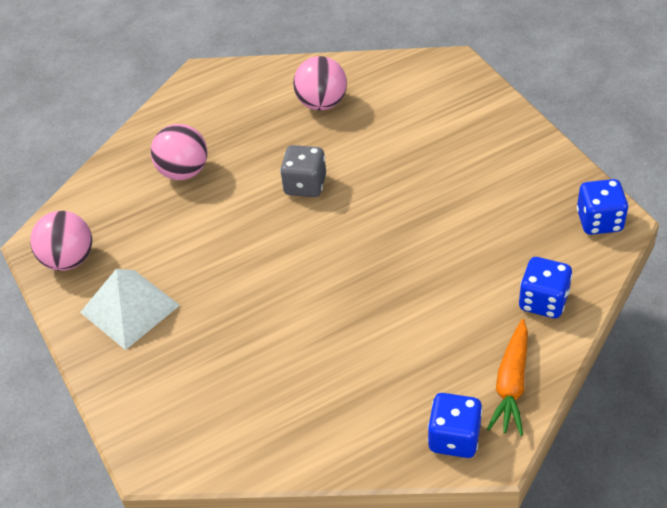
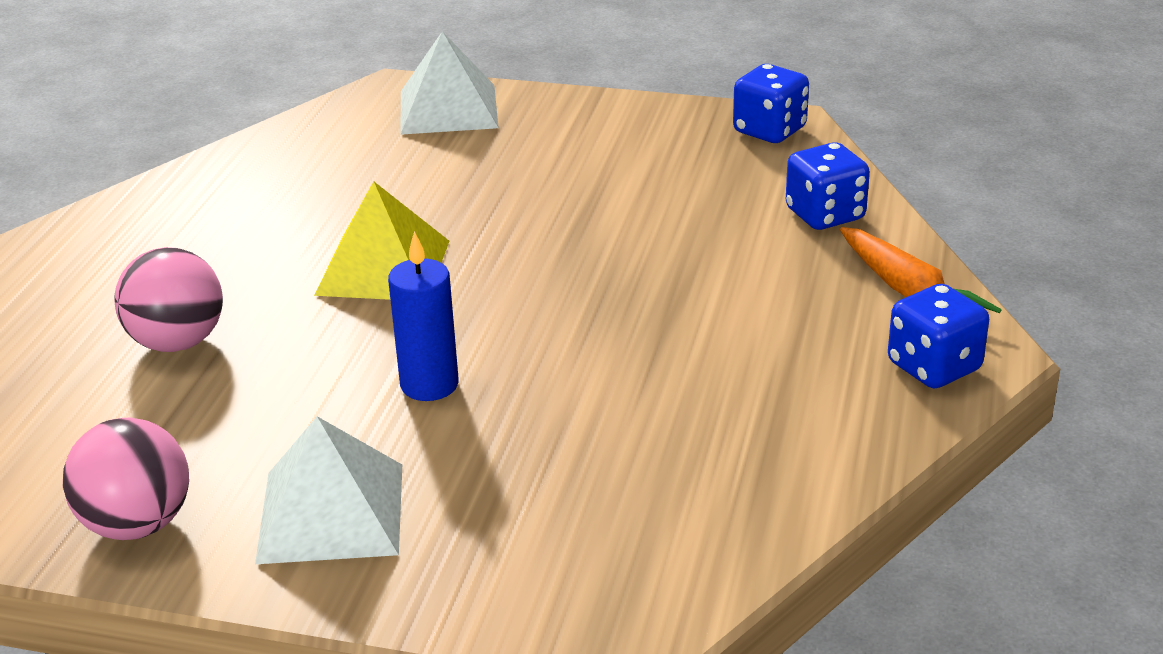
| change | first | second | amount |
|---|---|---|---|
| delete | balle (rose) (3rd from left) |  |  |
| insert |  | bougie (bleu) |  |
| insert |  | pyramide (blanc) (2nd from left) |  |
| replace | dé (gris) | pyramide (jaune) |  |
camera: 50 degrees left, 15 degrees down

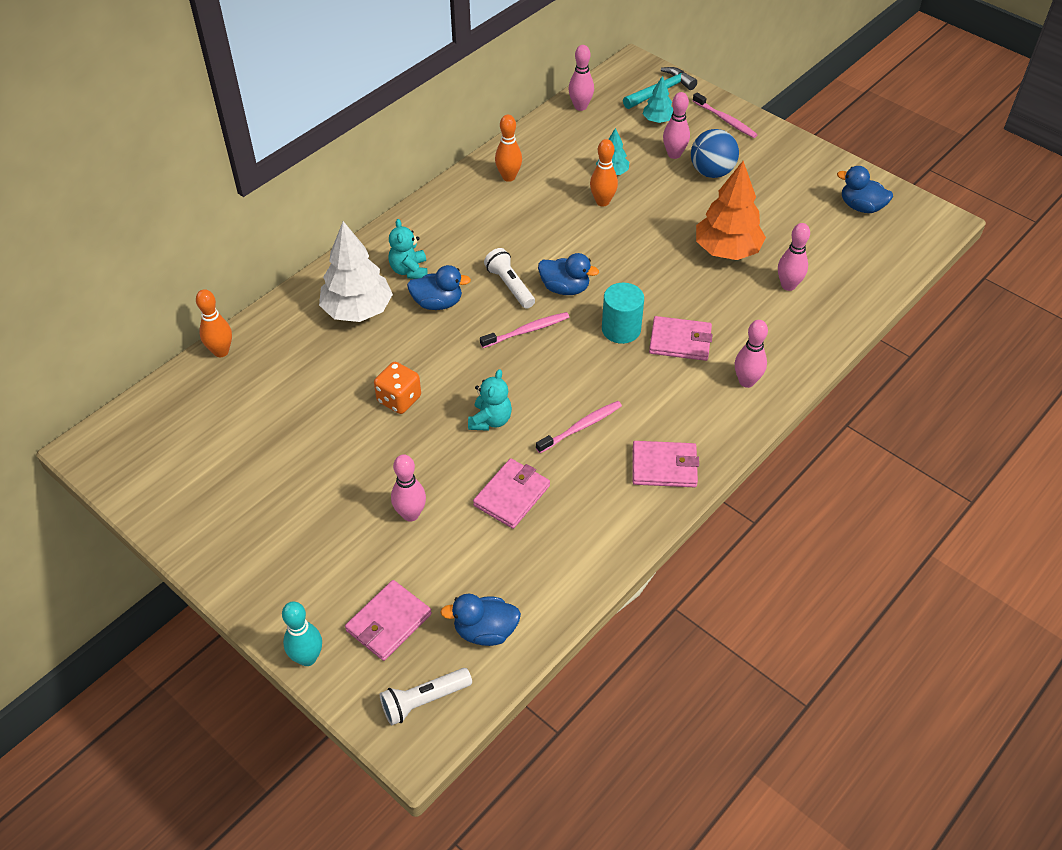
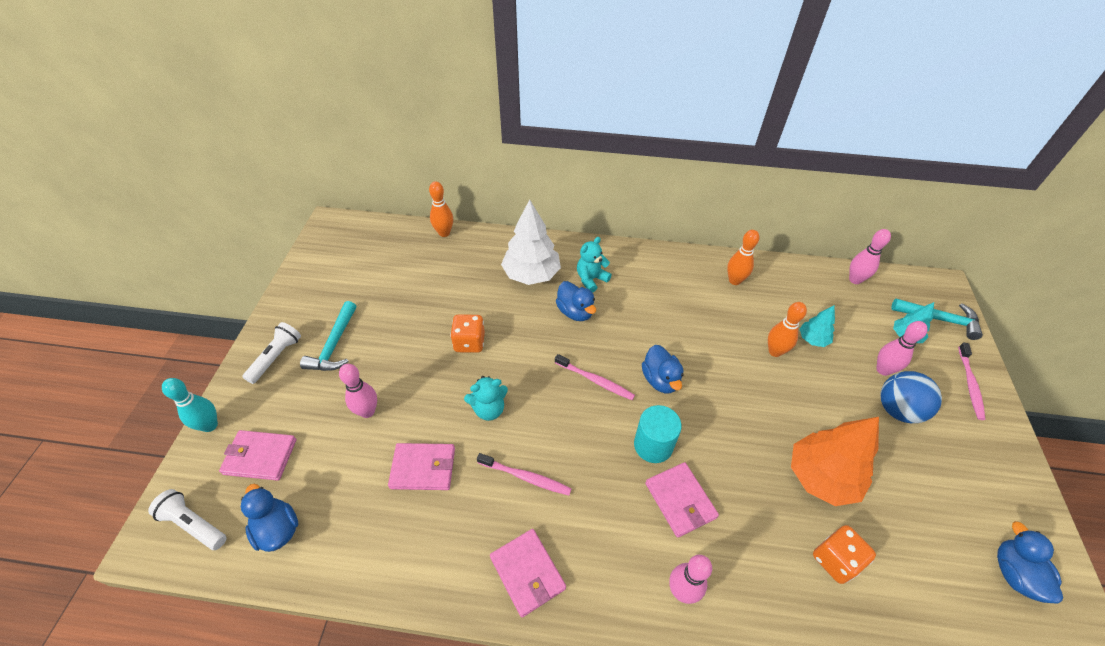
| change | first | second | amount |
|---|---|---|---|
| insert |  | marteau (turquoise) (1st from left) |  |
| move | lampe de poche (blanc) (2nd from left) |  |  |
| replace | quille (rose) (5th from left) | dé (orange) (2nd from left) |  |
camera: 55 degrees right, 0 degrees up

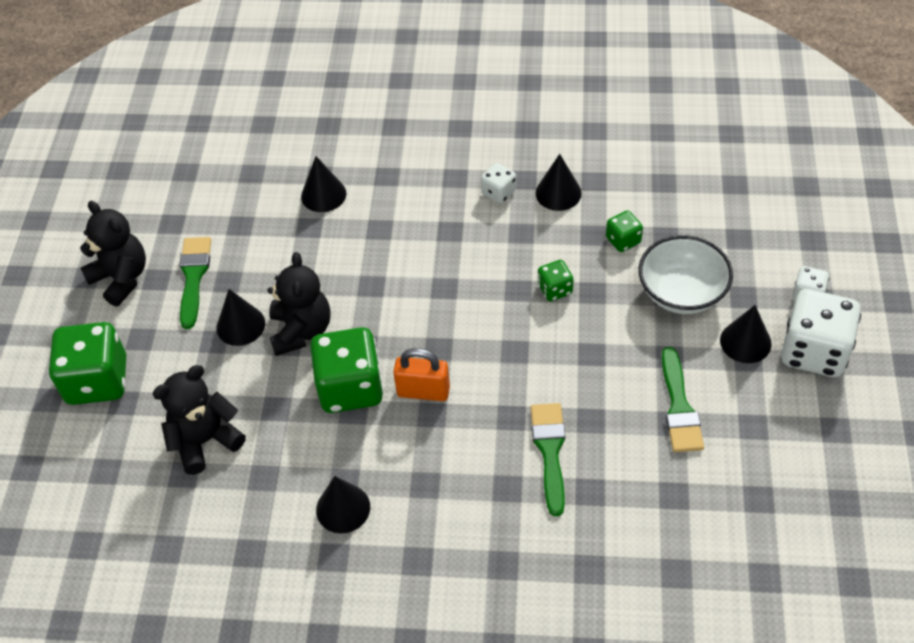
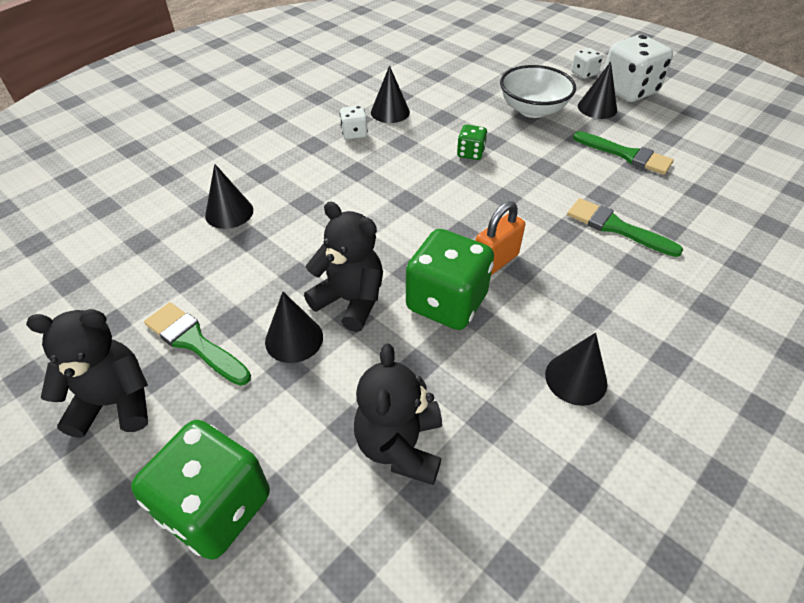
| change | first | second | amount |
|---|---|---|---|
| delete | dé (vert) (4th from left) |  |  |
camera: 55 degrees left, 5 degrees down

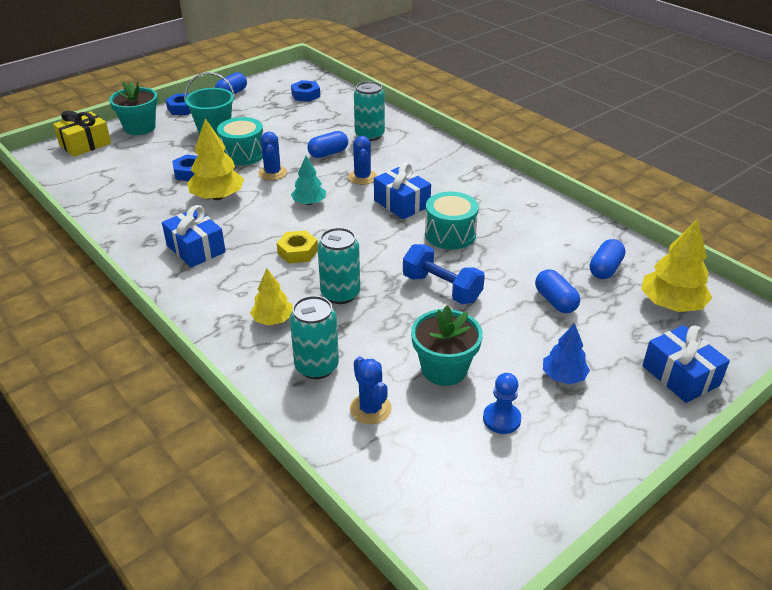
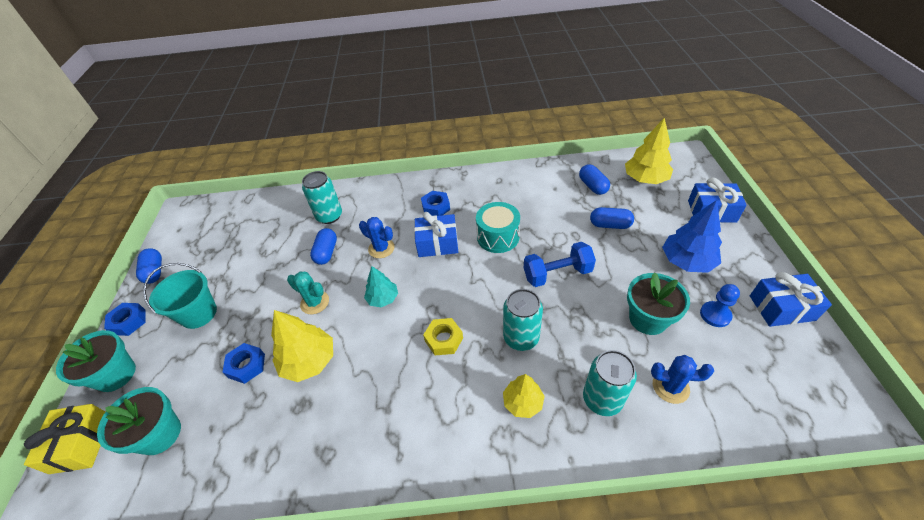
| change | first | second | amount |
|---|---|---|---|
| delete | tambour (turquoise) (1st from left) |  |  |
| insert |  | pot de fleurs (turquoise) (2nd from left) |  |
| move | cadeau (bleu) (1st from left in the first image) | cadeau (bleu) (3rd from left) |  |
| move | écrou (bleu) (3rd from left) |  |  |
| recolor | cactus (bleu) (1st from left) | cactus (turquoise) |  |
| resize | arbre (bleu) |  | x1.61 |
camera: 50 degrees left, 10 degrees up

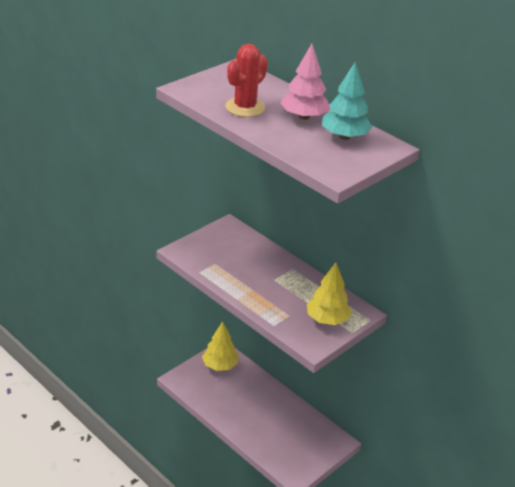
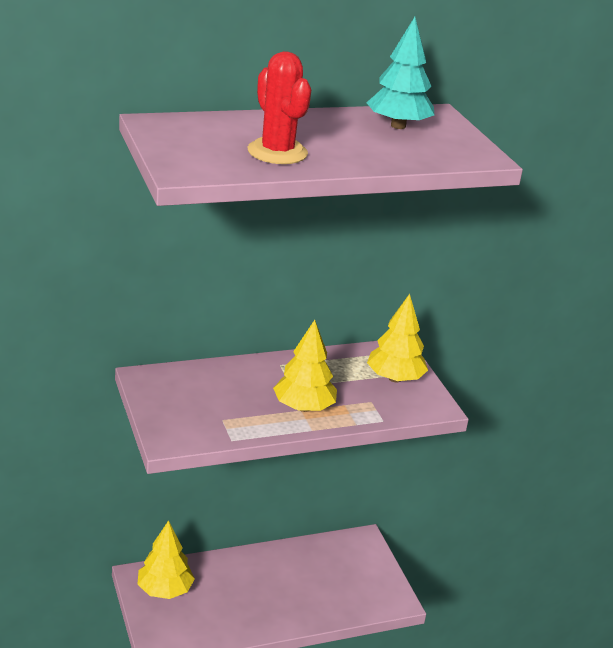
| change | first | second | amount |
|---|---|---|---|
| delete | arbre (rose) |  |  |
| insert |  | arbre (jaune) (2nd from left) |  |
camera: 65 degrees left, 5 degrees down

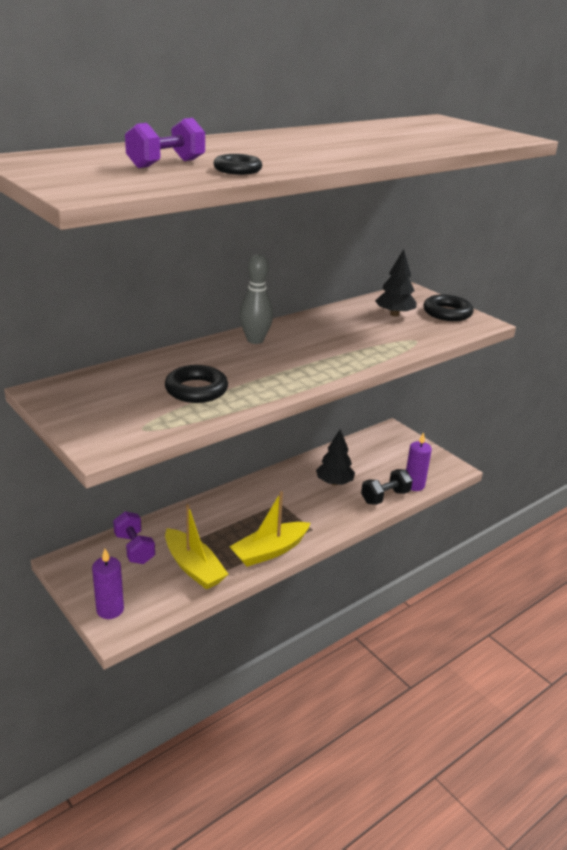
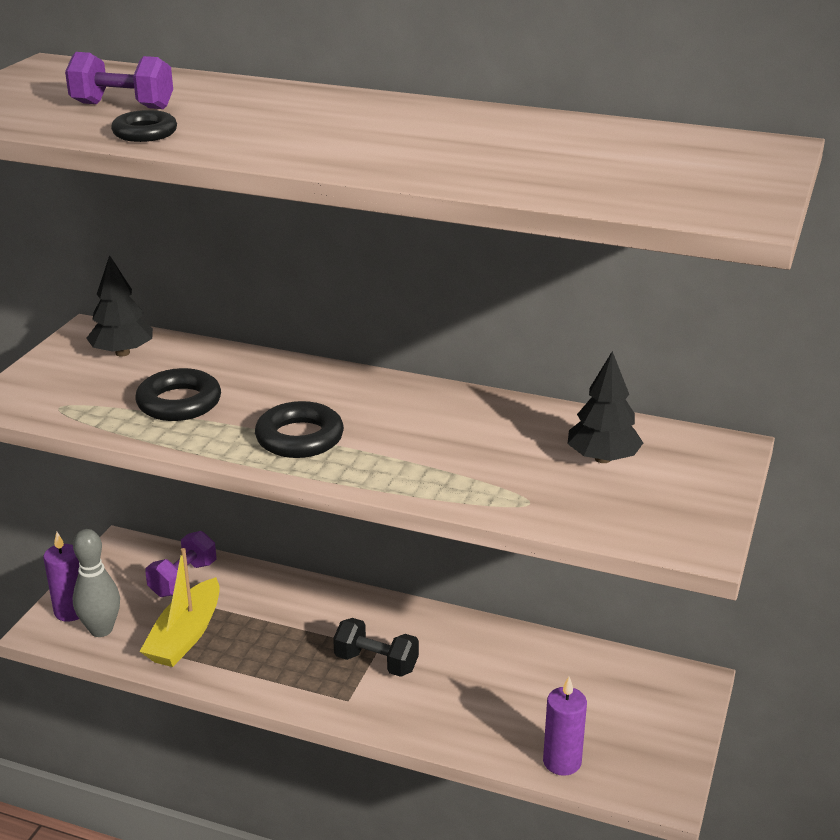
| change | first | second | amount |
|---|---|---|---|
| delete | bateau (jaune) (2nd from left) |  |  |
| move | quille (gris) |  |  |
| move | arbre (noir) (1st from left) |  |  |
| move | haltère (noir) |  |  |
| move | anneau (noir) (3rd from left) |  |  |
camera: 60 degrees right, 0 degrees up

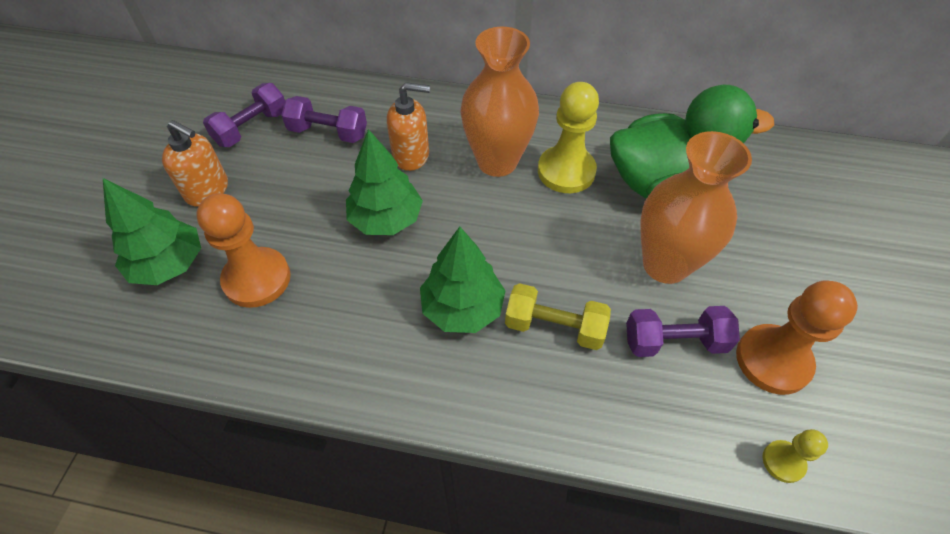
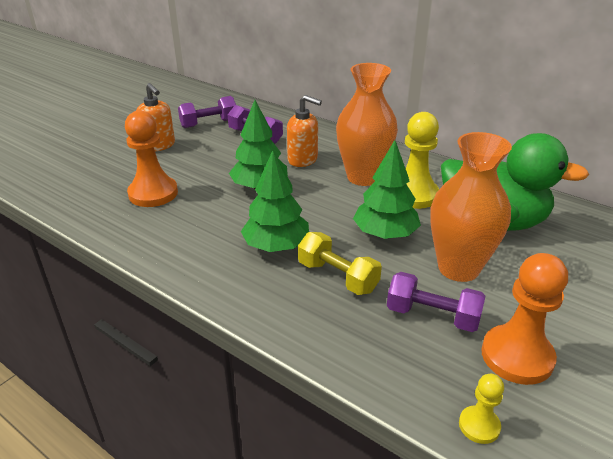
| change | first | second | amount |
|---|---|---|---|
| move | arbre (vert) (1st from left in the first image) | arbre (vert) (3rd from left) |  |
camera: 25 degrees right, 20 degrees down

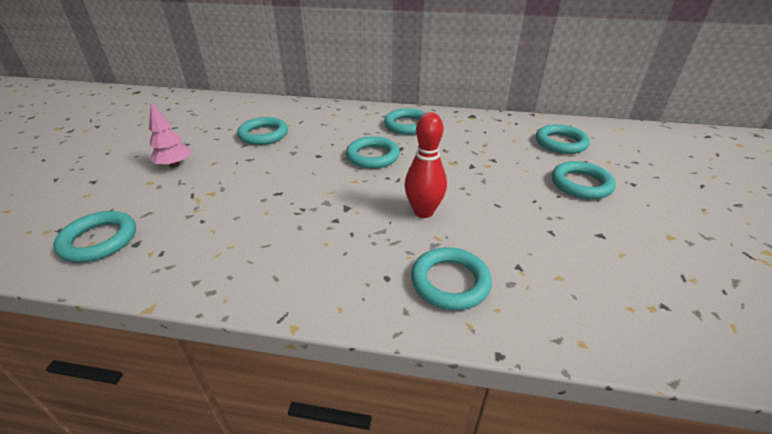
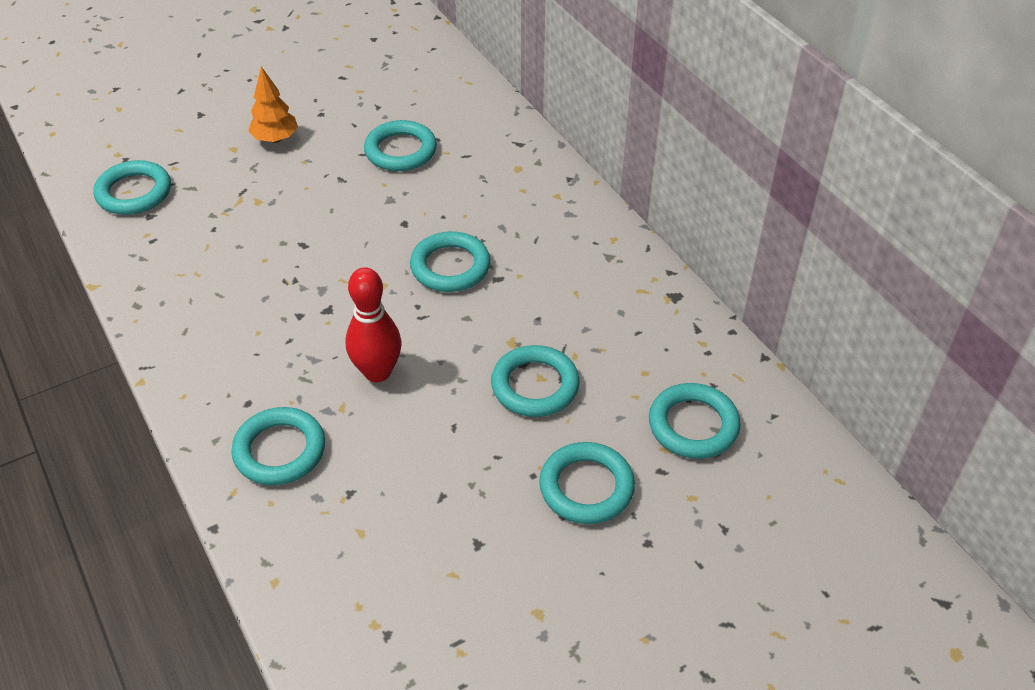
| change | first | second | amount |
|---|---|---|---|
| move | anneau (turquoise) (4th from left in the first image) | anneau (turquoise) (5th from left) |  |
| recolor | arbre (rose) | arbre (orange) |  |
camera: 50 degrees right, 10 degrees up

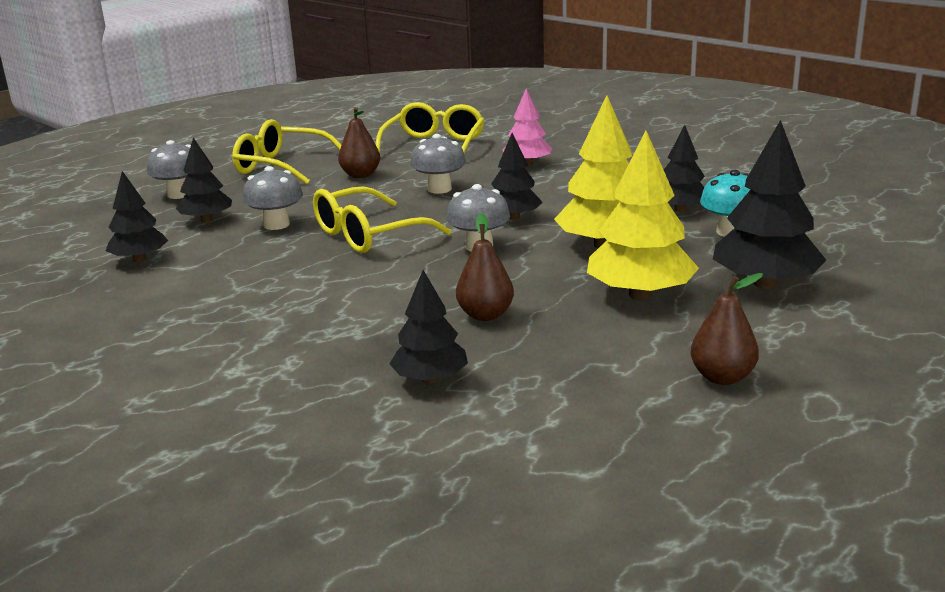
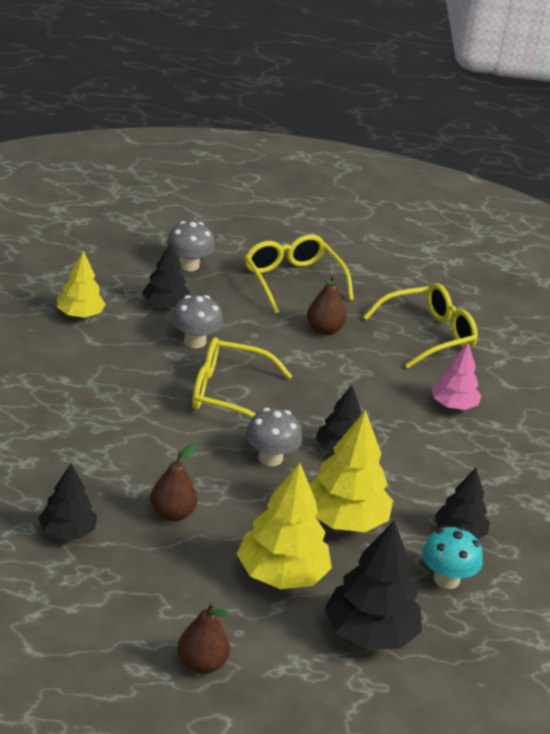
| change | first | second | amount |
|---|---|---|---|
| delete | champignon (gris) (3rd from left) |  |  |
| recolor | arbre (noir) (1st from left) | arbre (jaune) (1st from left) |  |
camera: 40 degrees right, 10 degrees up

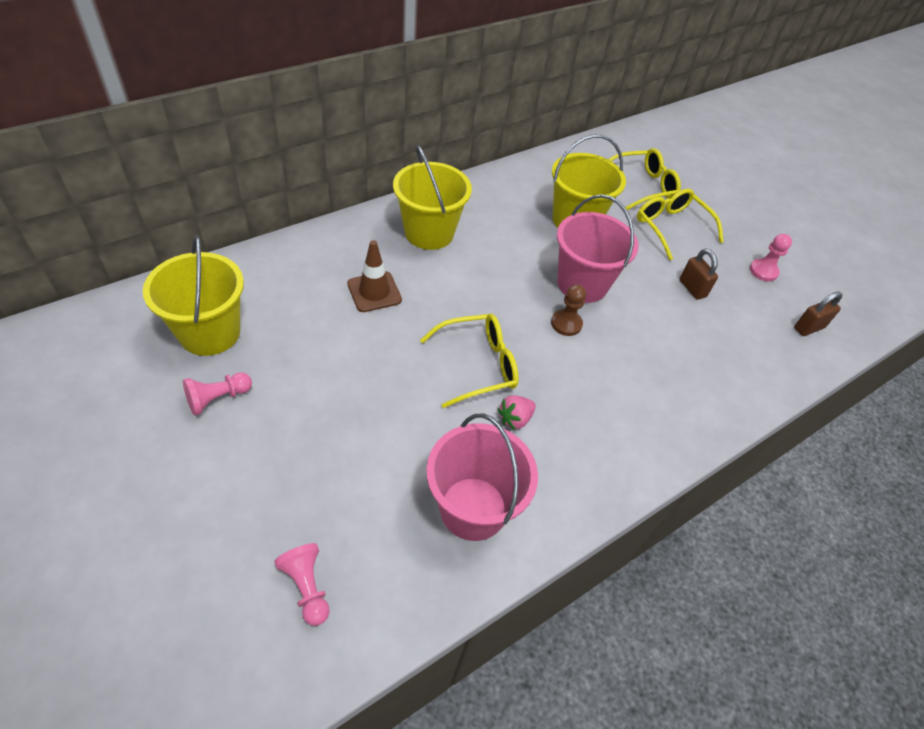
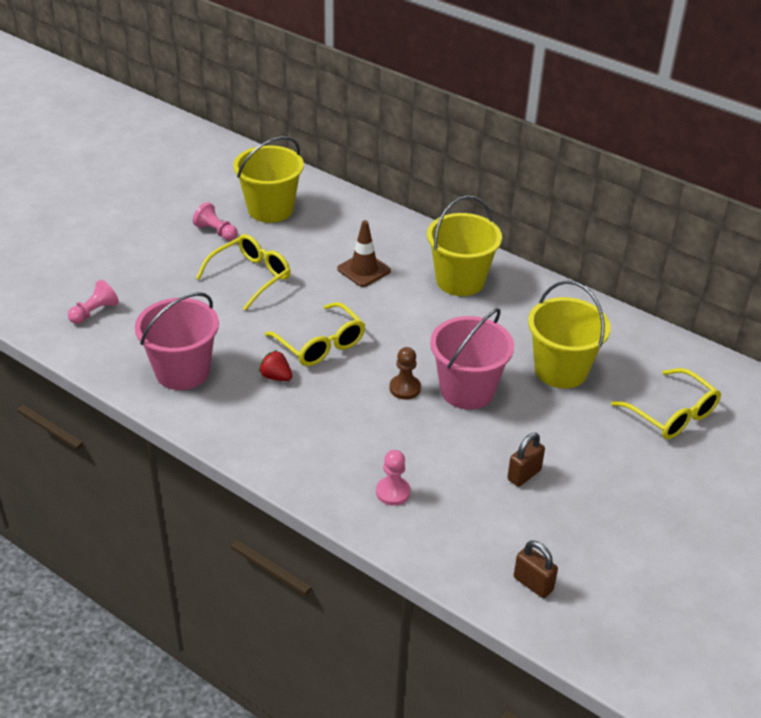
| change | first | second | amount |
|---|---|---|---|
| move | lunettes (jaune) (3rd from left in the first image) | lunettes (jaune) (1st from left) |  |
| move | pion (rose) (3rd from left) |  |  |
| recolor | fraise (rose) | fraise (rouge) |  |
camera: 75 degrees right, 10 degrees down

